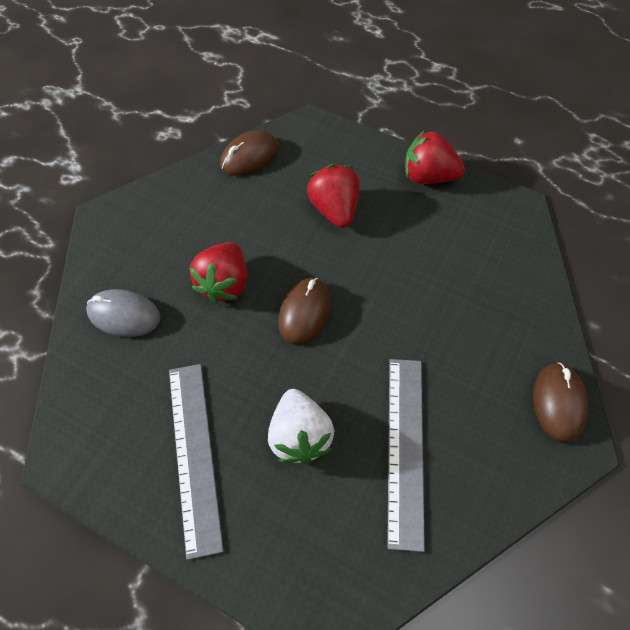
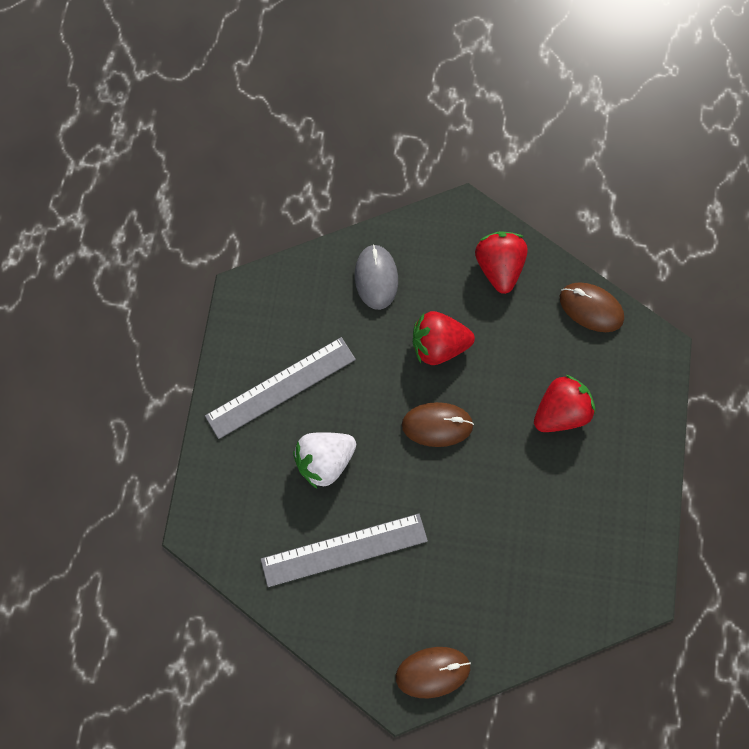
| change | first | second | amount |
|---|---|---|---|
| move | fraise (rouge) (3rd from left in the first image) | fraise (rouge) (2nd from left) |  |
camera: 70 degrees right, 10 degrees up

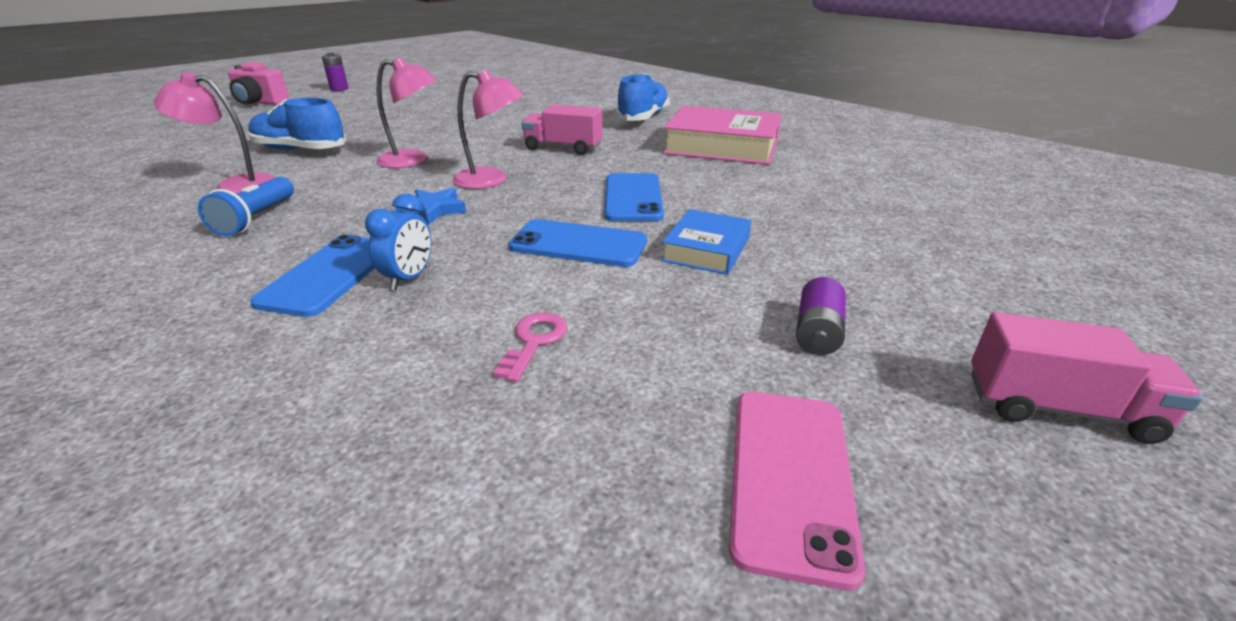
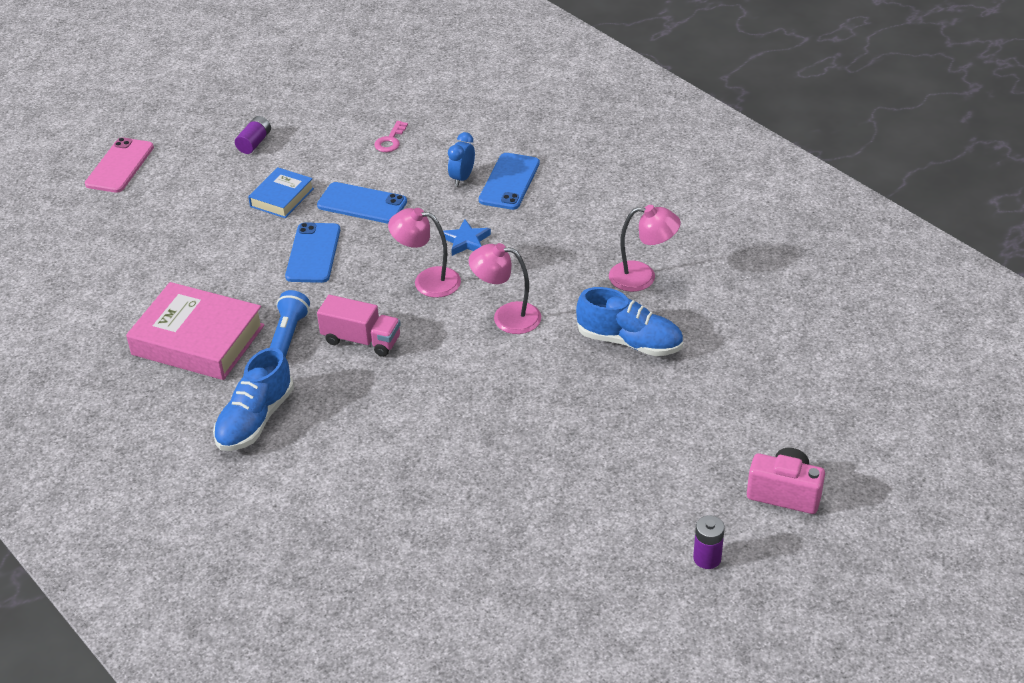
| change | first | second | amount |
|---|---|---|---|
| delete | camion (rose) (2nd from left) |  |  |
| move | lampe de poche (bleu) |  |  |
| move | téléphone (rose) |  |  |
camera: 175 degrees left, 10 degrees up

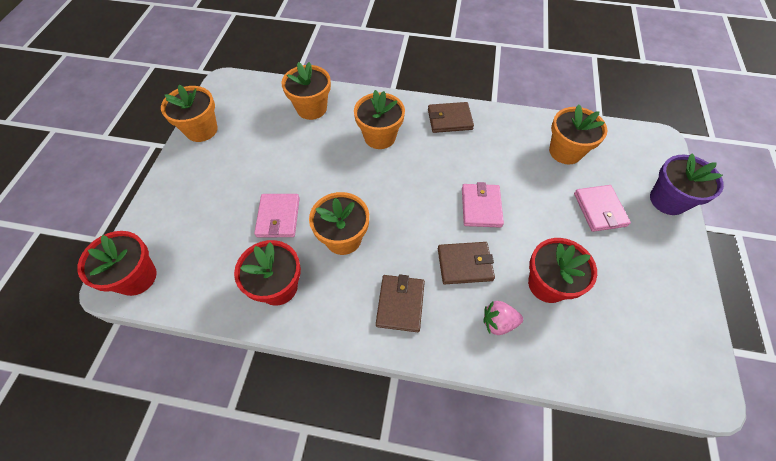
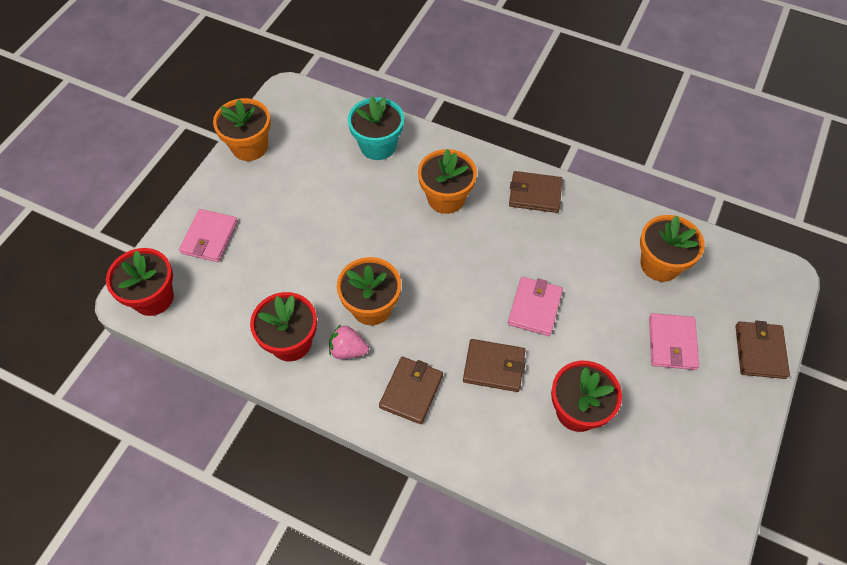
| change | first | second | amount |
|---|---|---|---|
| move | portefeuille (rose) (1st from left) |  |  |
| move | fraise (rose) |  |  |
| replace | pot de fleurs (violet) | portefeuille (marron) (4th from left) |  |
| recolor | pot de fleurs (orange) (2nd from left) | pot de fleurs (turquoise) |  |
camera: 15 degrees right, 0 degrees up

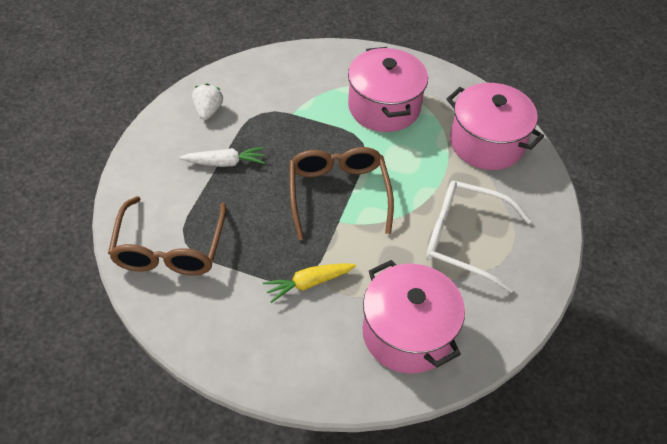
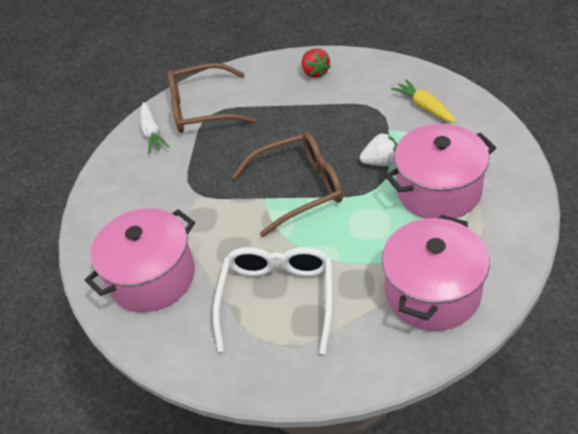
| change | first | second | amount |
|---|---|---|---|
| insert |  | fraise (rouge) |  |
| move | carotte (blanc) |  |  |
| move | fraise (blanc) |  |  |
| move | carotte (jaune) |  |  |
camera: 85 degrees right, 5 degrees down

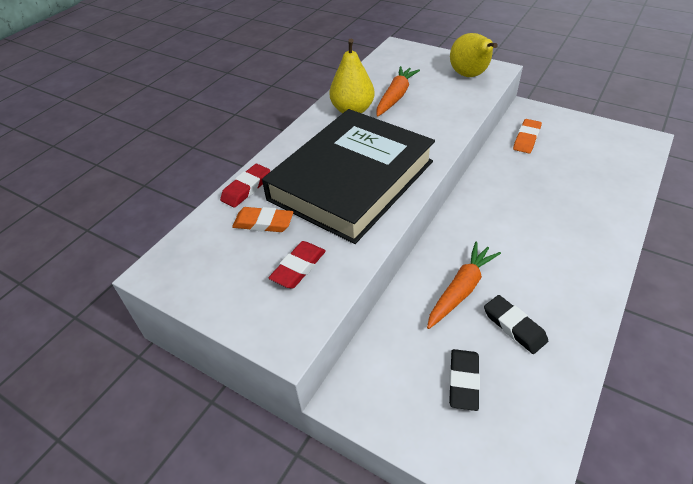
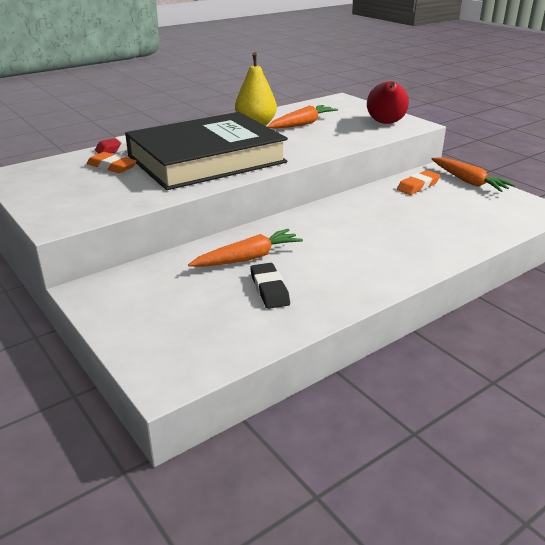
| change | first | second | amount |
|---|---|---|---|
| delete | gomme (rouge) (2nd from left) |  |  |
| delete | gomme (noir) (1st from left) |  |  |
| insert |  | carotte (orange) (3rd from left) |  |
| recolor | poire (jaune) (2nd from left) | poire (rouge) |  |
camera: 20 degrees right, 15 degrees down

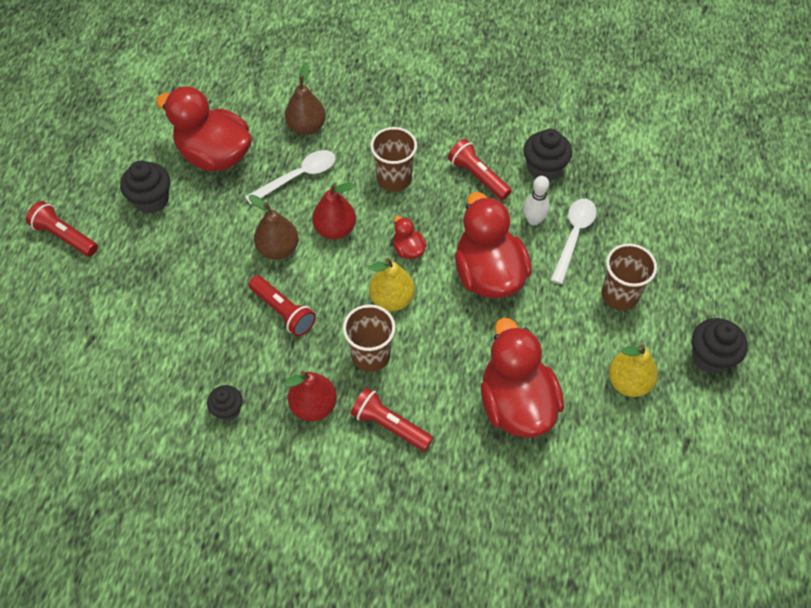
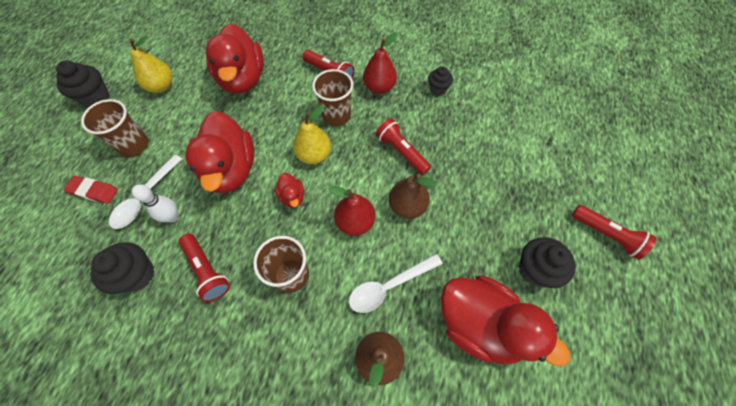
| change | first | second | amount |
|---|---|---|---|
| insert |  | gomme (rouge) |  |
camera: 175 degrees left, 5 degrees up

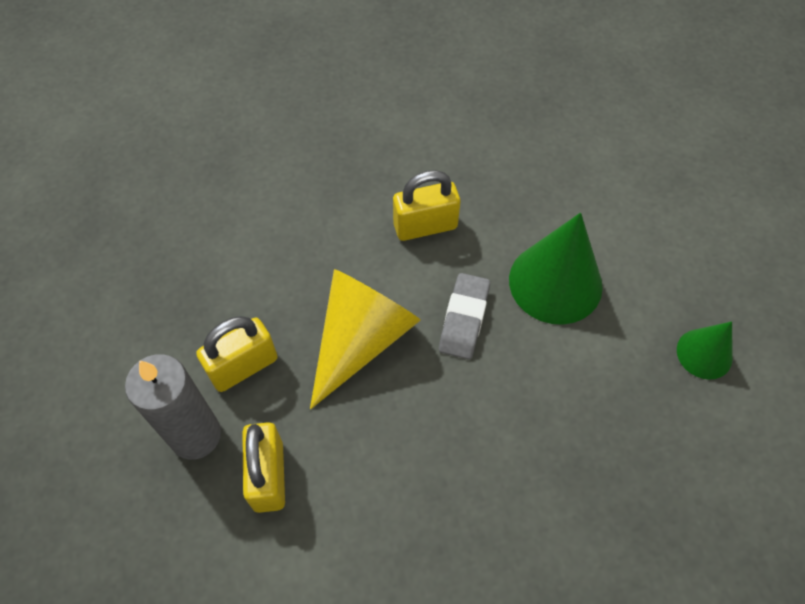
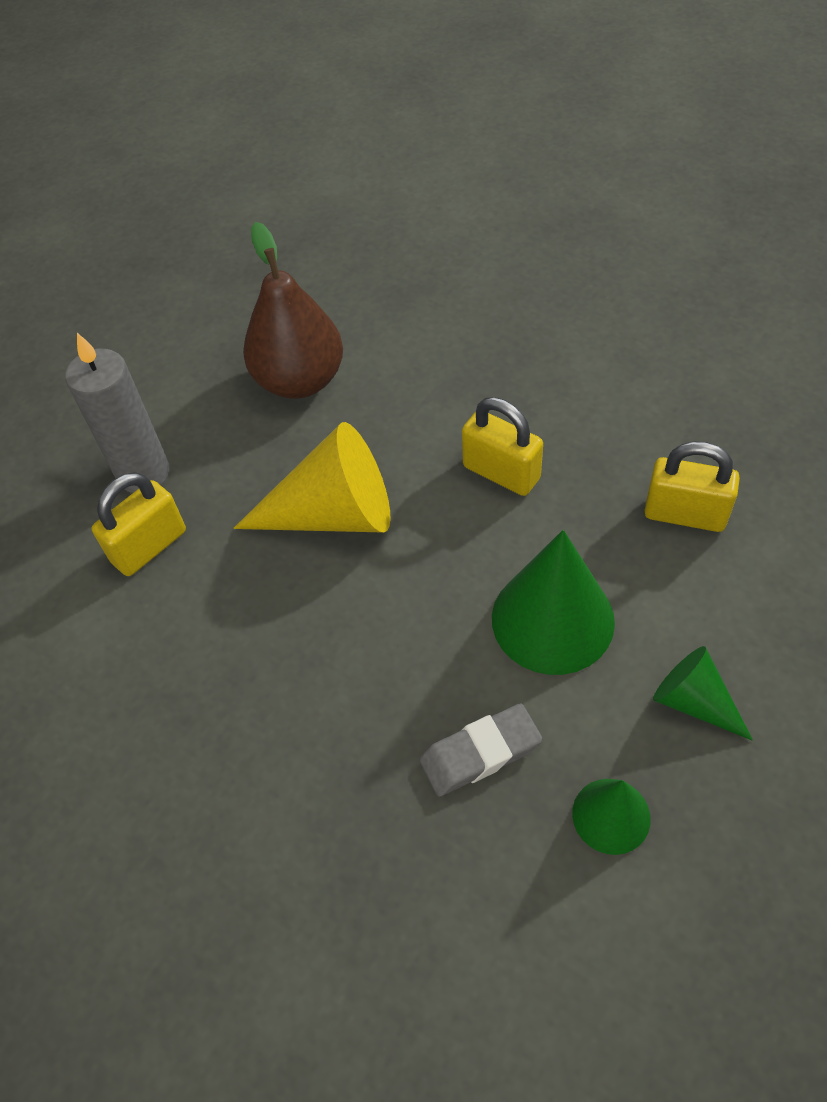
| change | first | second | amount |
|---|---|---|---|
| insert |  | poire (marron) |  |
| insert |  | cône (vert) (3rd from left) |  |
| move | cadenas (jaune) (1st from left in the first image) | cadenas (jaune) (3rd from left) |  |
| move | gomme (gris) |  |  |
camera: 55 degrees right, 5 degrees down

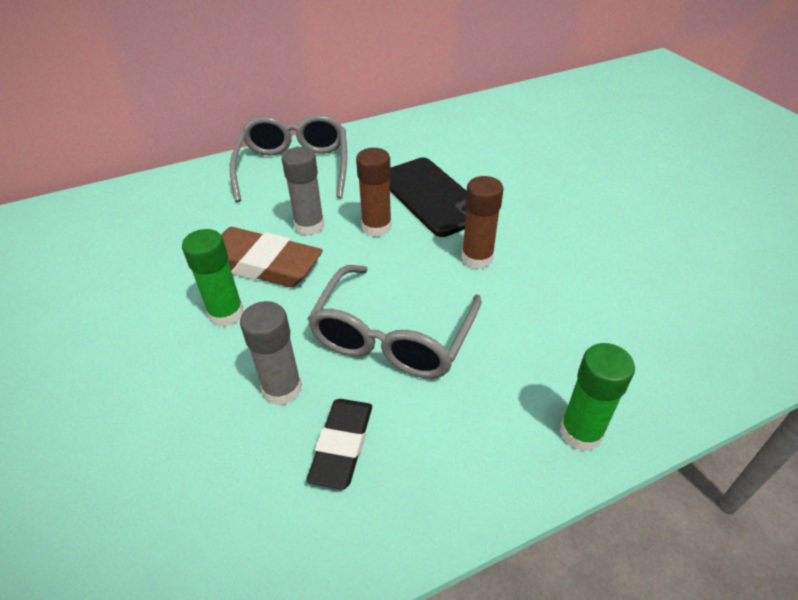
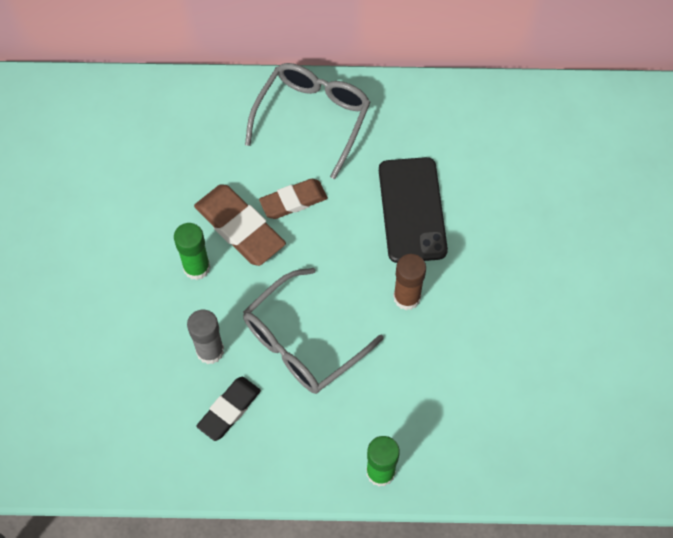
| change | first | second | amount |
|---|---|---|---|
| delete | bâton de colle (marron) (1st from left) |  |  |
| replace | bâton de colle (gris) (2nd from left) | gomme (marron) (2nd from left) |  |
camera: 25 degrees right, 20 degrees up

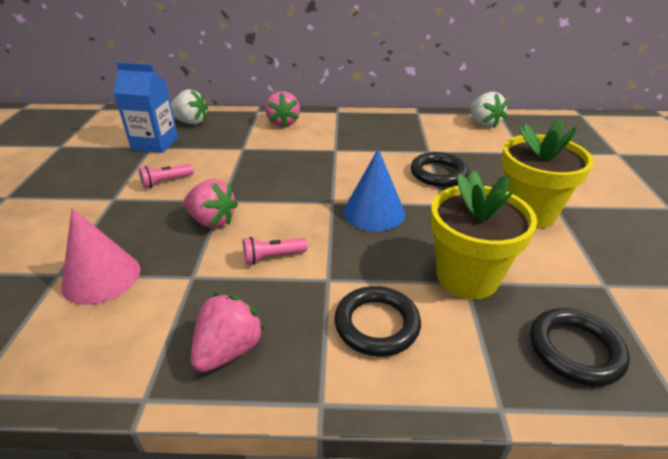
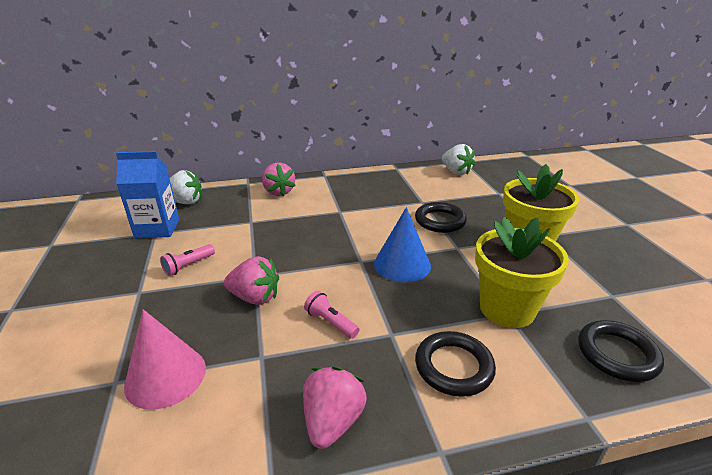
| change | first | second | amount |
|---|---|---|---|
| rotate | lampe de poche (rose) (2nd from left) |  | 75 degrees clockwise |
camera: 15 degrees left, 5 degrees down

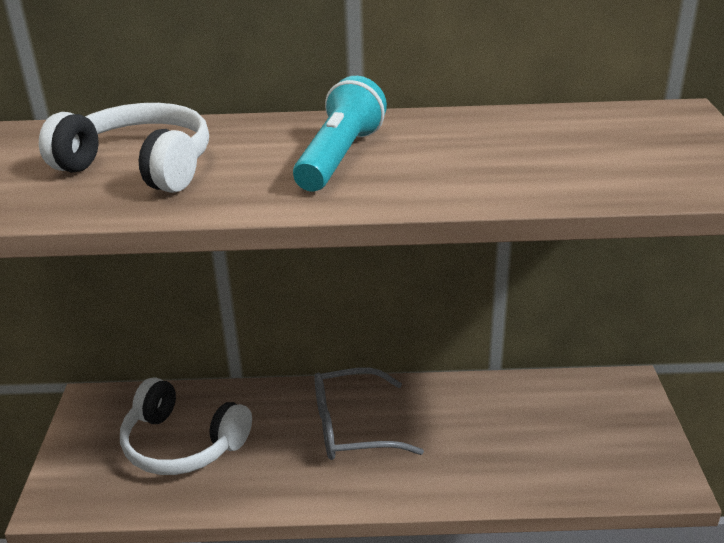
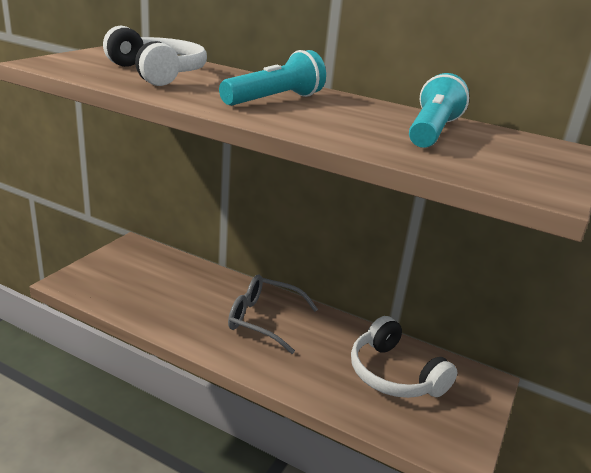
| change | first | second | amount |
|---|---|---|---|
| insert |  | lampe de poche (turquoise) (2nd from left) |  |
| move | casque audio (blanc) (2nd from left) |  |  |
camera: 25 degrees right, 5 degrees down

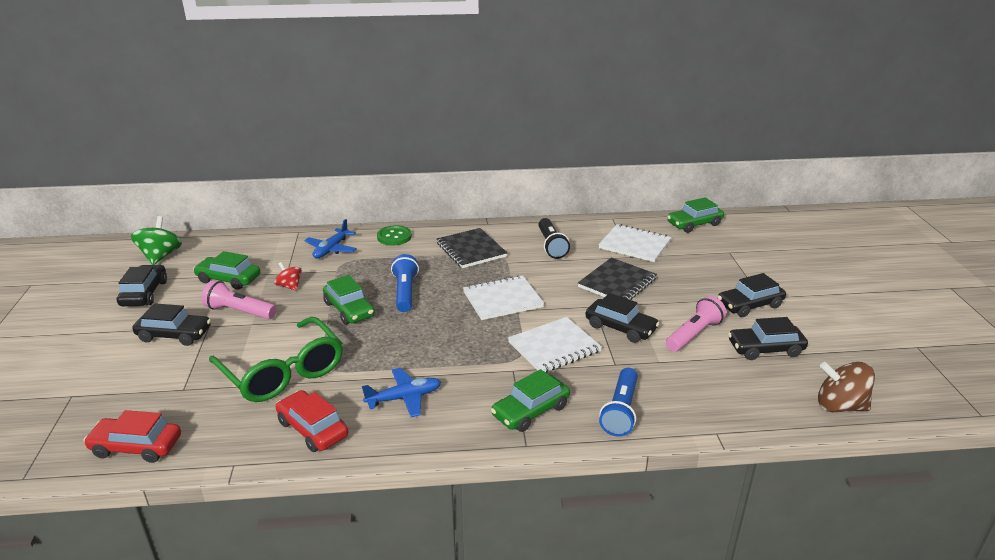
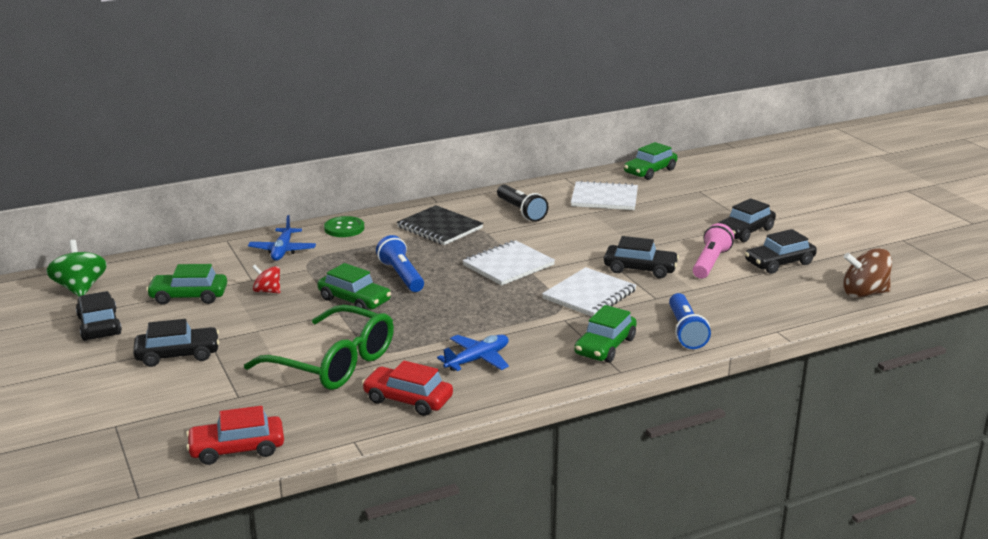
| change | first | second | amount |
|---|---|---|---|
| delete | lampe de poche (rose) (1st from left) |  |  |
| delete | carnet (noir) (2nd from left) |  |  |
camera: 20 degrees left, 5 degrees down

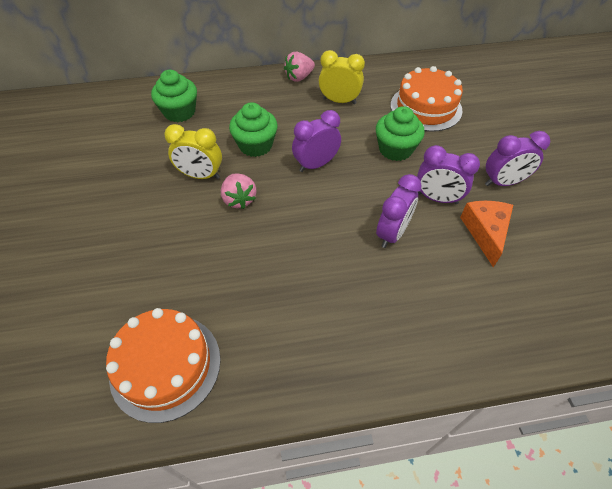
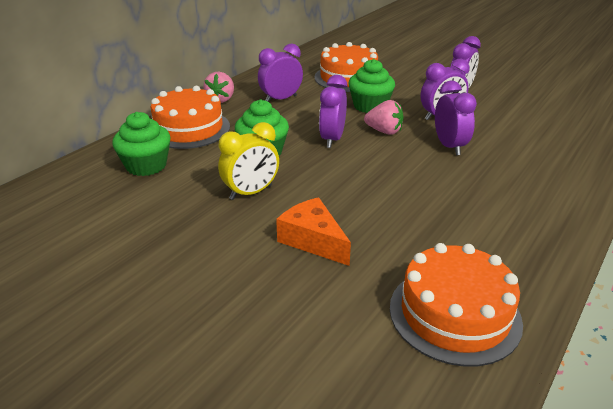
| change | first | second | amount |
|---|---|---|---|
| insert |  | gâteau (orange) (1st from left) |  |
| move | fraise (rose) (1st from left in the first image) | fraise (rose) (2nd from left) |  |
| move | fromage (orange) |  |  |
| recolor | réveil (jaune) (2nd from left) | réveil (violet) (1st from left) |  |
camera: 45 degrees left, 20 degrees down

